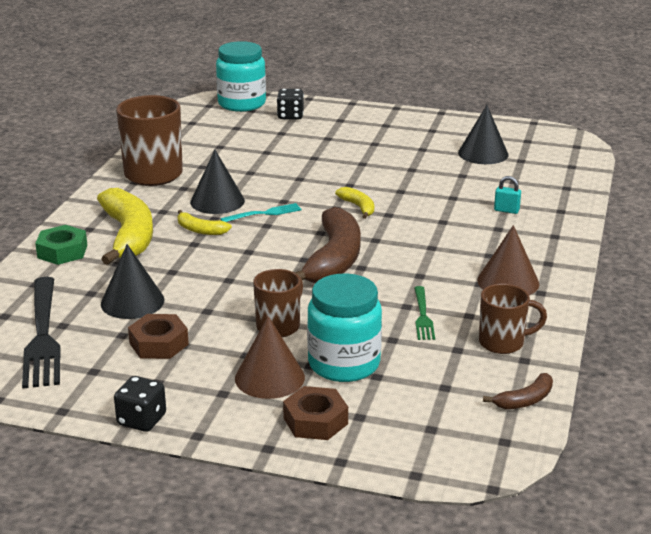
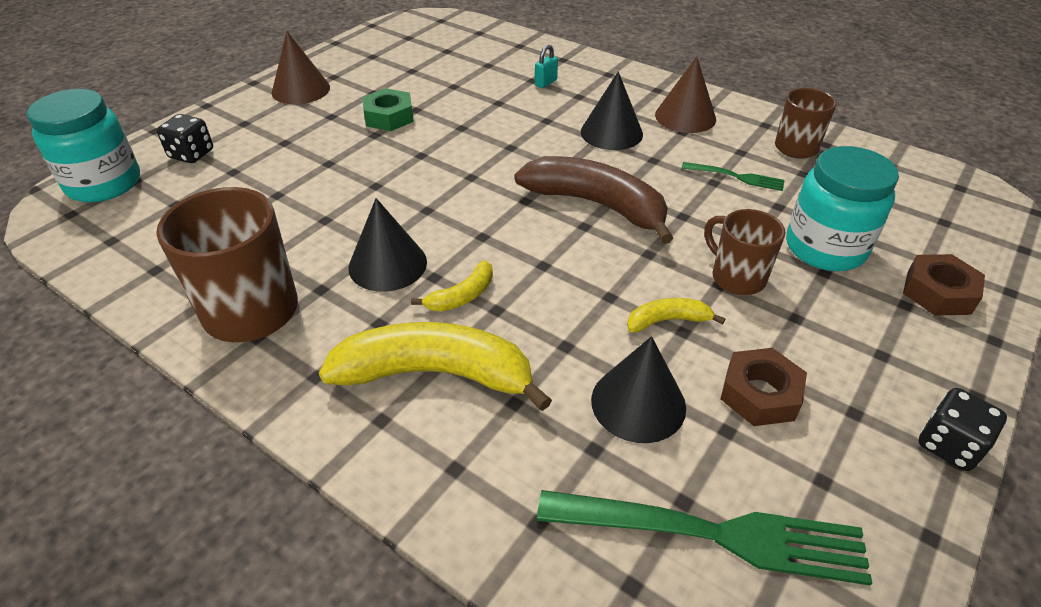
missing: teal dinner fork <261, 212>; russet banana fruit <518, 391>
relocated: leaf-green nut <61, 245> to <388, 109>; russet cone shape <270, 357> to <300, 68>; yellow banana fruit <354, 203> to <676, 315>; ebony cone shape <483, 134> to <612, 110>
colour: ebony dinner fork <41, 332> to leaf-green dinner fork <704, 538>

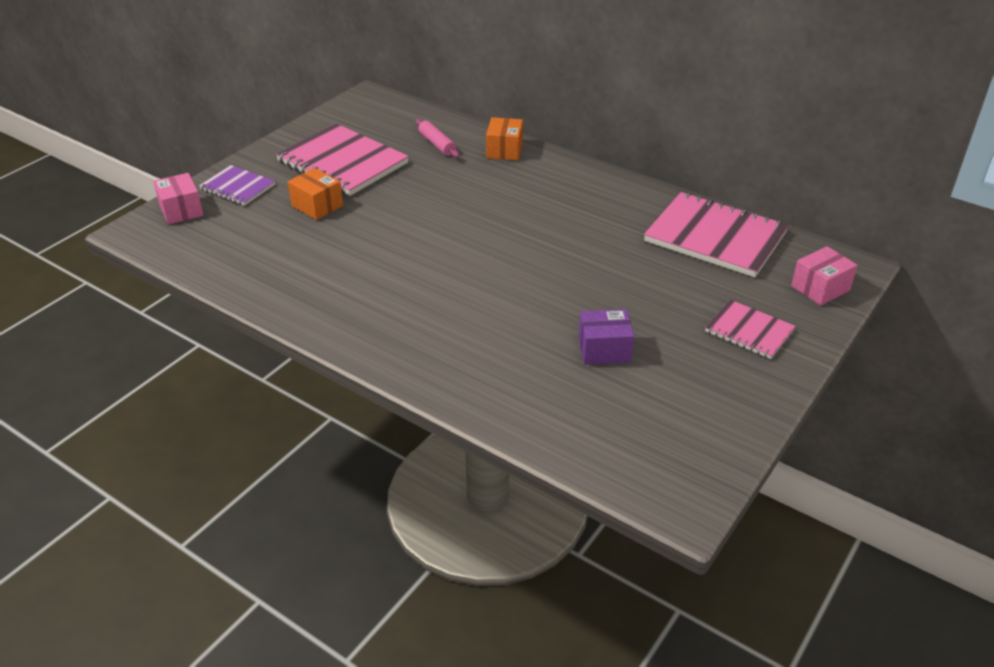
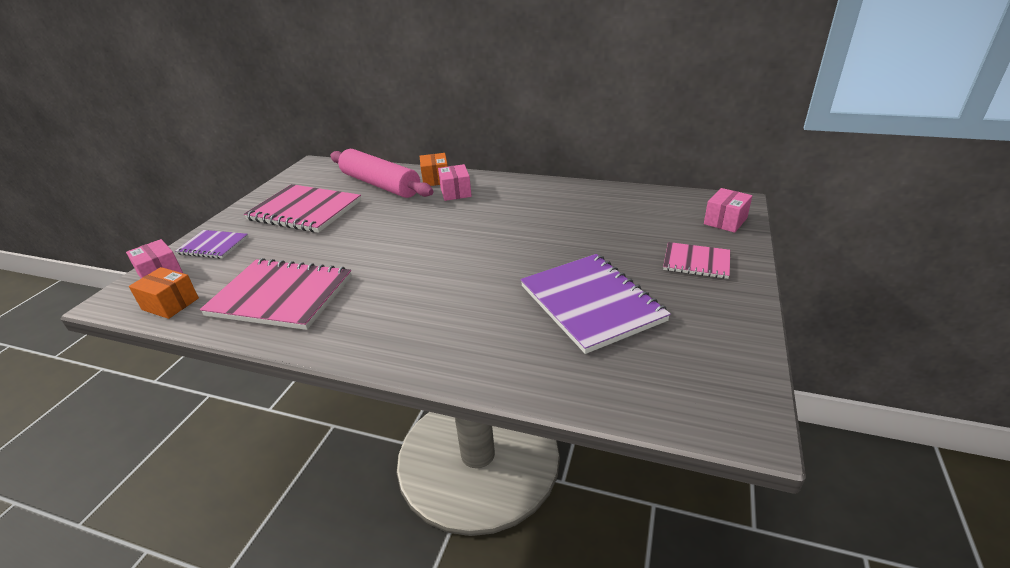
appeared: rose-pink box <455, 182>
relocated: orange box <315, 194> to <164, 293>; rose-pink exercise book <716, 234> to <276, 294>
exchanged: violet box <606, 337> to violet exercise book <595, 304>
size: rose-pink dough roller <438, 138> = <382, 173> x2.27

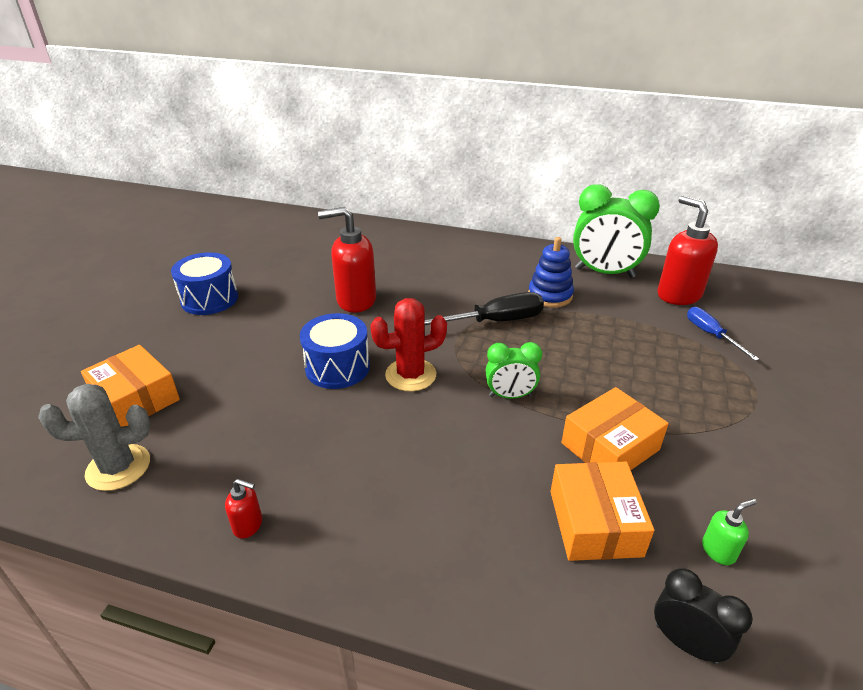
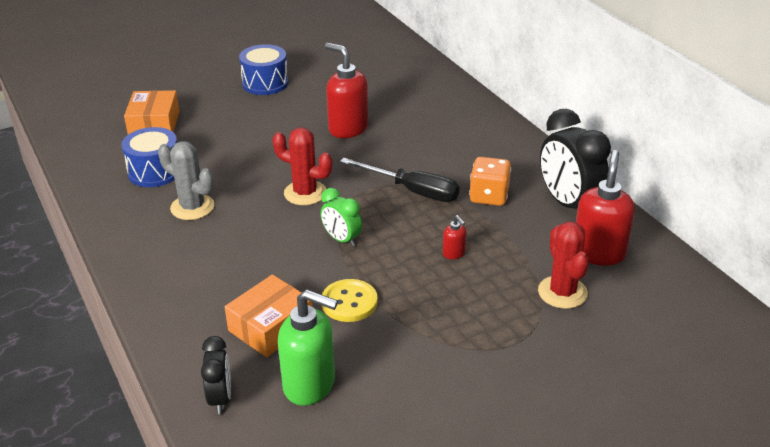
relocated: gray saguaro cactus <94, 437> to <186, 180>; scarlet pump bottle <243, 509> to <455, 237>; cobalt snare drum <335, 351> to <149, 157>
exchanged: cobalt stacking rings <551, 272> to orange dice <490, 181>; orange box <615, 428> to yellow button <350, 300>; cobalt screwdriver <723, 334> to scarlet saguaro cactus <563, 265>
colour: leaf-green bedside clock <616, 231> to ebony bedside clock <575, 159>
size: leaf-green pump bottle <729, 532> = <308, 348> x2.19

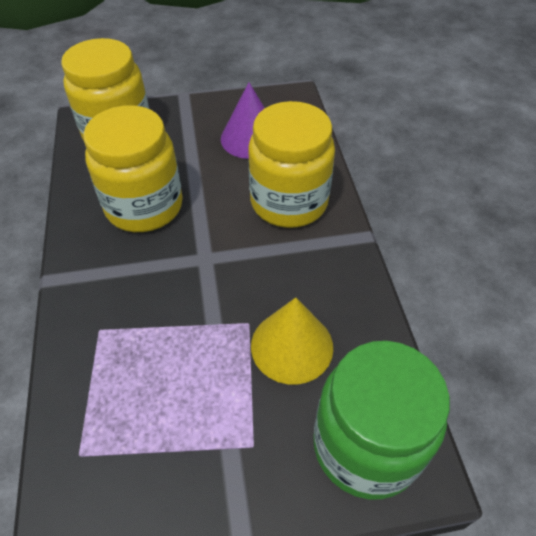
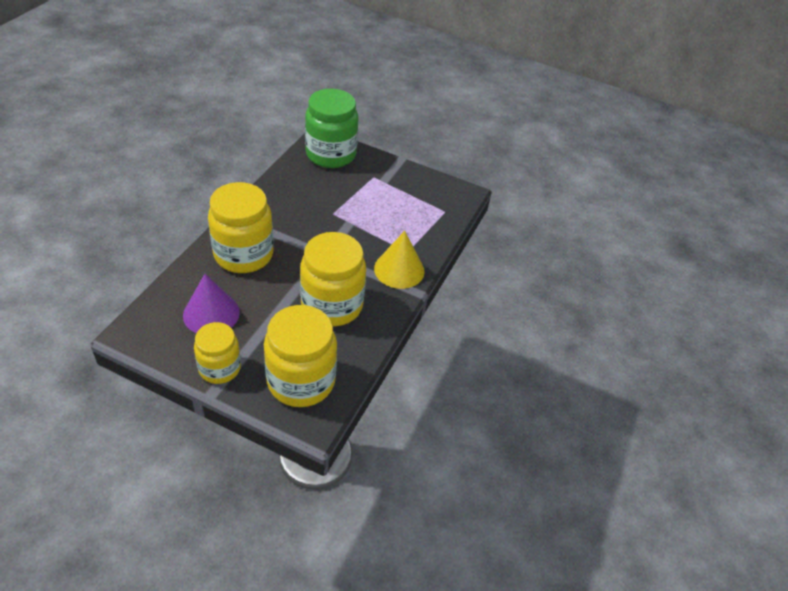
appeared: yellow jar <217, 353>
relocated: yellow cone shape <292, 341> to <399, 260>

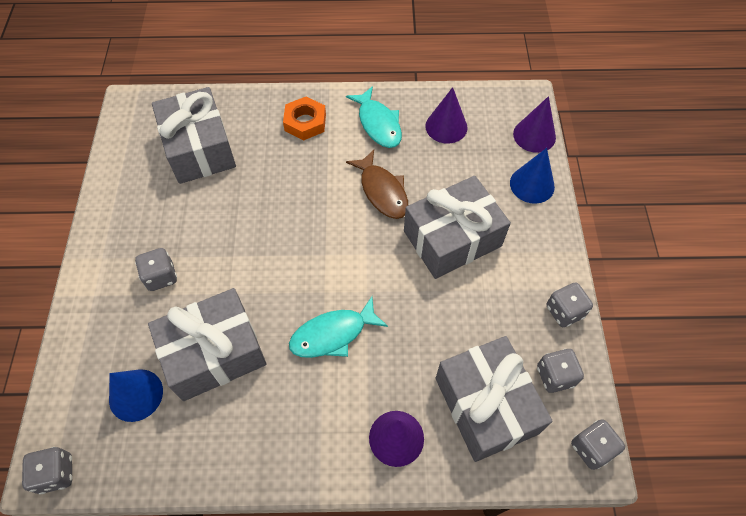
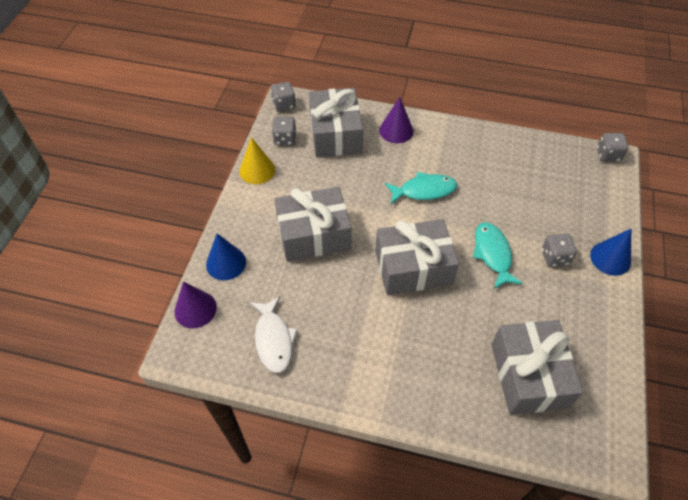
missing: orange nut <304, 118>; russet fish <377, 184>
relocated: cobalt cone shape <136, 395> to <610, 252>; gray gift <207, 344> to <417, 257>; teal fish <374, 117> to <498, 255>
exchanged: violet cone shape <446, 115> to pure white fish <274, 334>; gray dice <570, 304> to yellow cone shape <257, 160>

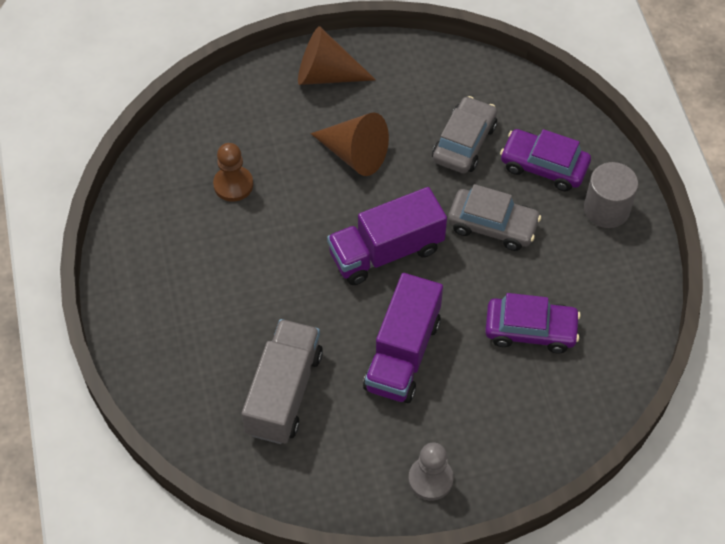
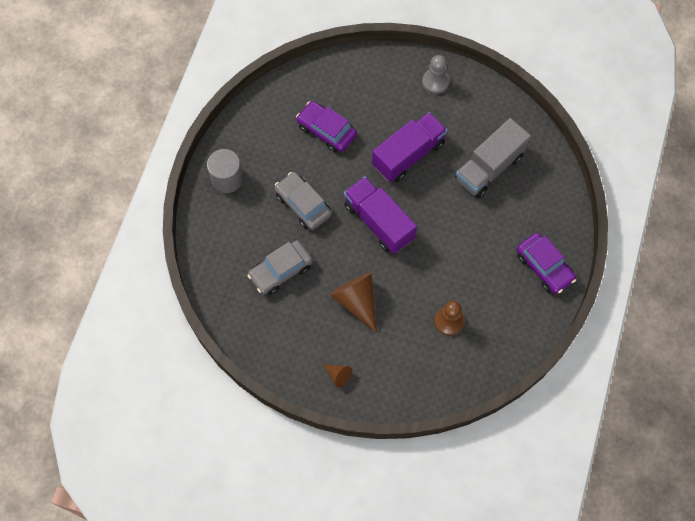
relocated: violet car <545, 160> to <546, 263>
spun: violet toy truck <387, 236> = <380, 215> 135 degrees counterclockwise
size: russet cone shape <337, 55> = <337, 376> x0.49

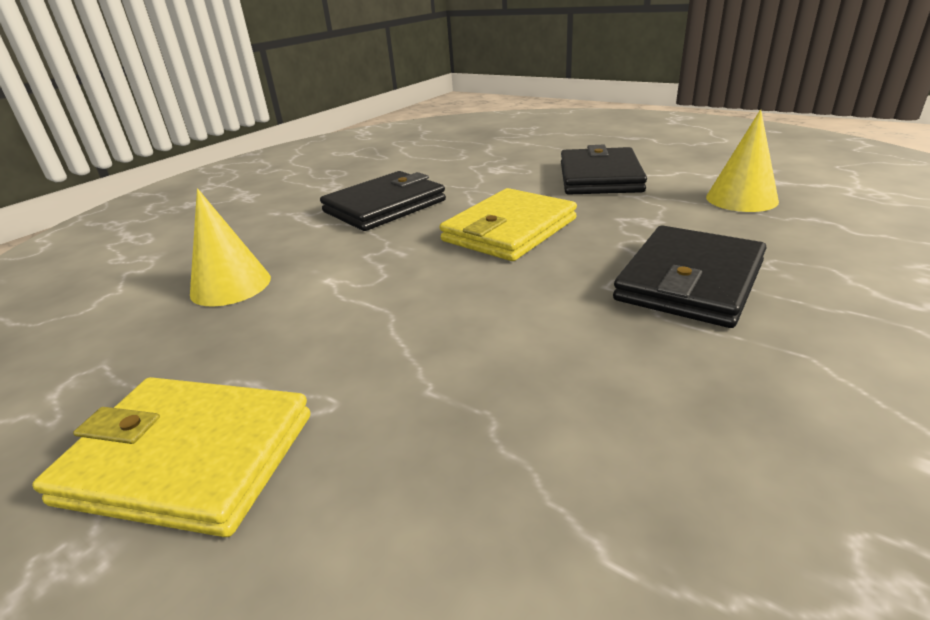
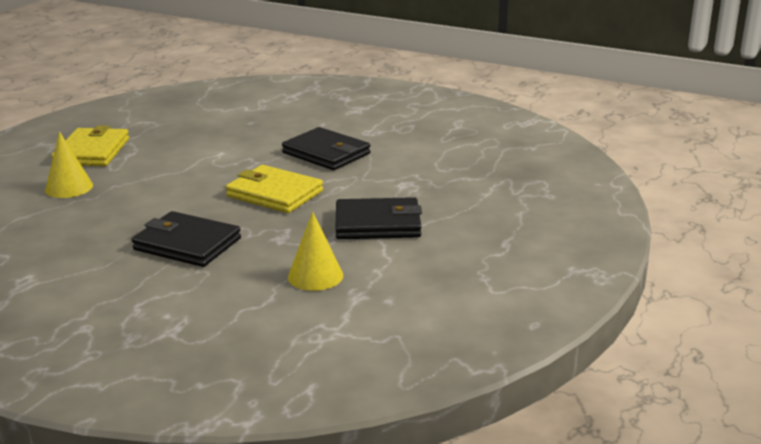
relocated: yellow cone shape <230, 247> to <69, 164>

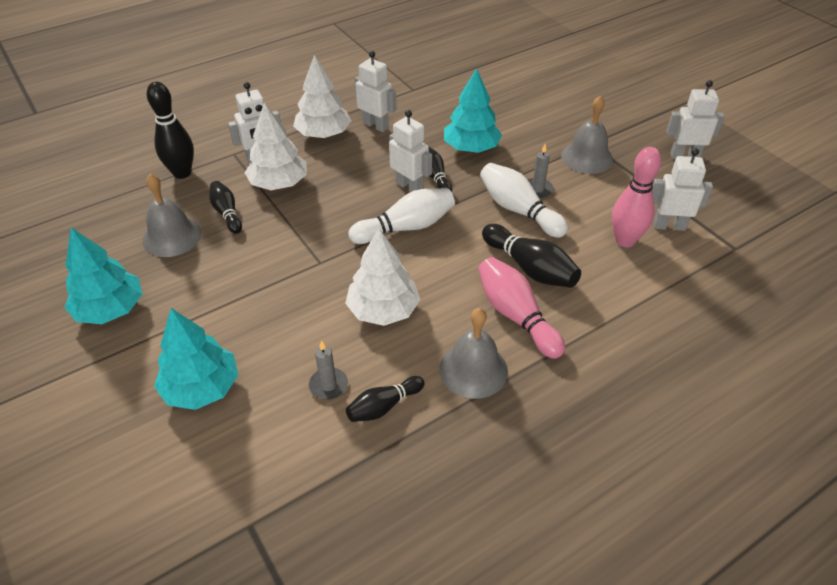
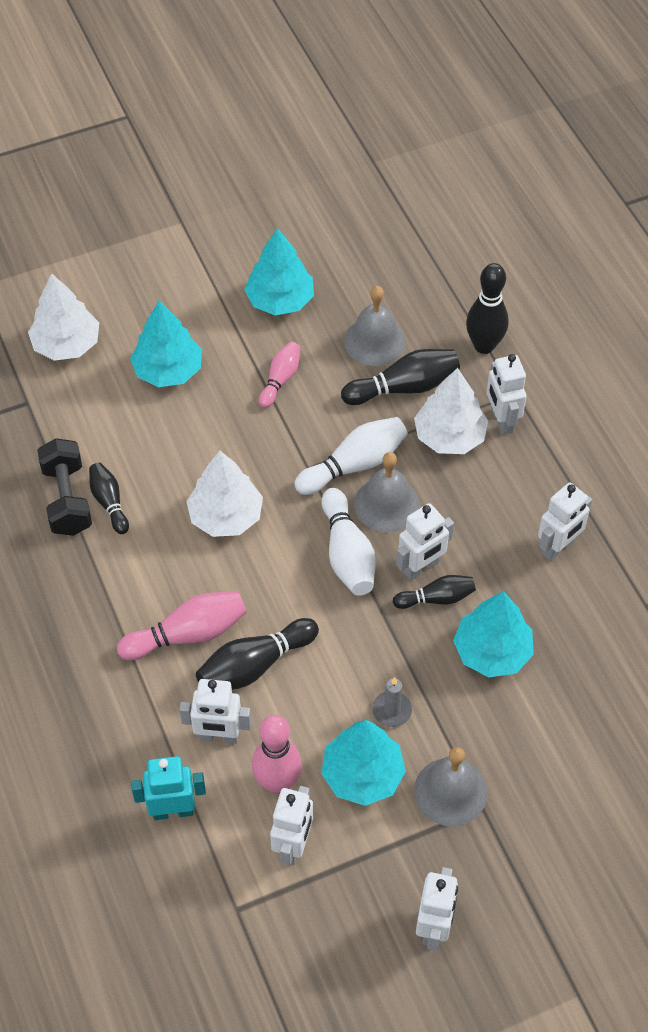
missing: gray wax candle <328, 370>
appeared: ebony dumbbell <64, 487>; teal toy robot <168, 788>; pure white toy robot <215, 711>; rose-pink tenpin <279, 375>; teal fir tree <363, 763>
relocated: pure white fir tree <322, 96> to <63, 317>; gray school bell <473, 353> to <387, 492>; pure white tenpin <524, 200> to <351, 456>
size: ebony tenpin <225, 207> = <400, 377> x1.58

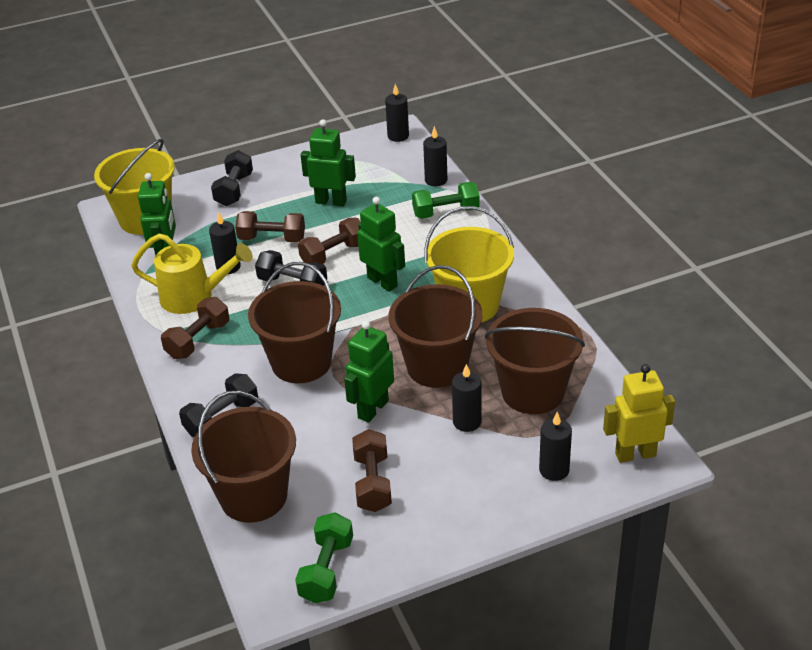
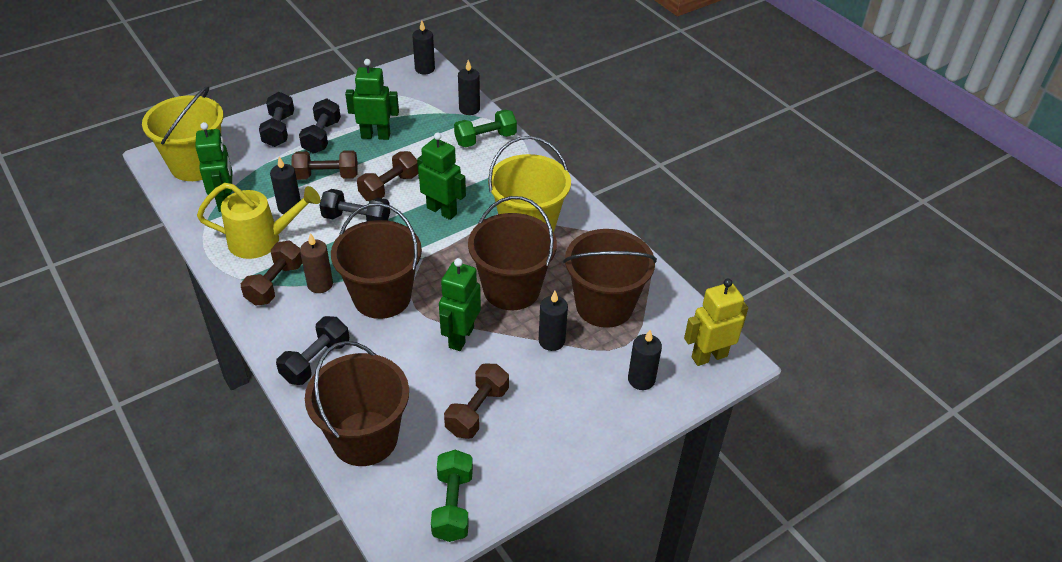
appeared: ebony dumbbell <320, 126>; russet wax candle <316, 263>
spun: russet dumbbell <372, 470> = <476, 401> 45 degrees clockwise

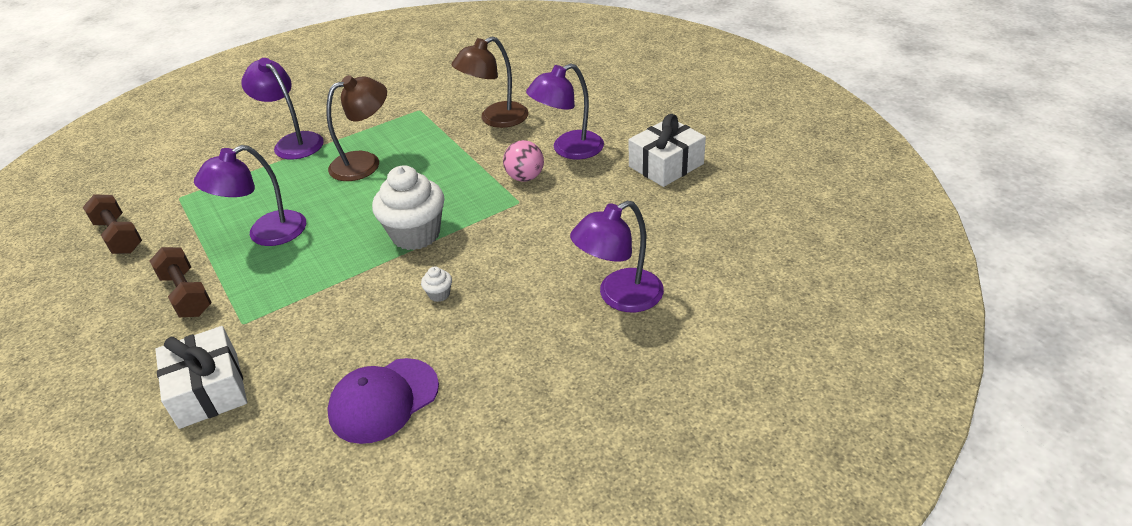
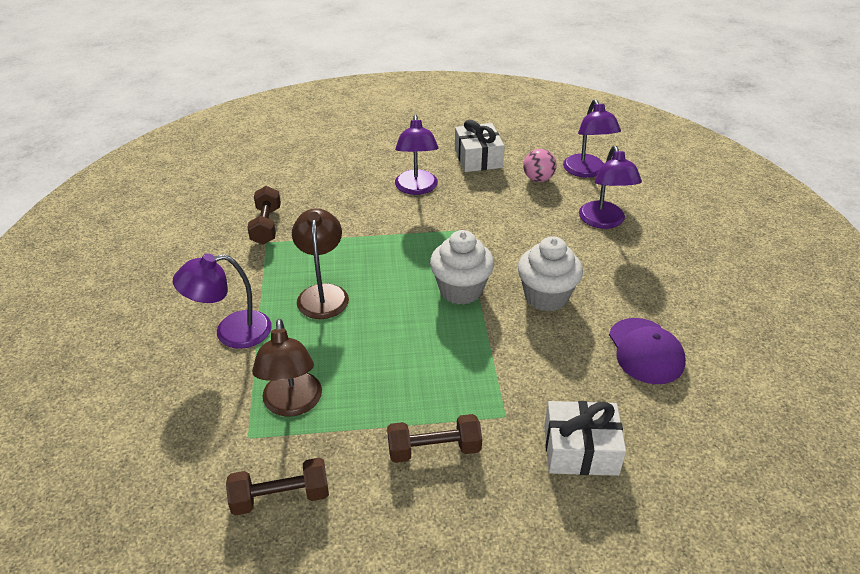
appeared: russet dumbbell <264, 215>
relocated: violet desk lamp <250, 195> to <592, 138>; russet desk lamp <490, 82> to <287, 367>; rose-pink play ball <523, 161> to <540, 165>
size: pure white cupcake <436, 284> = <550, 274> x2.48

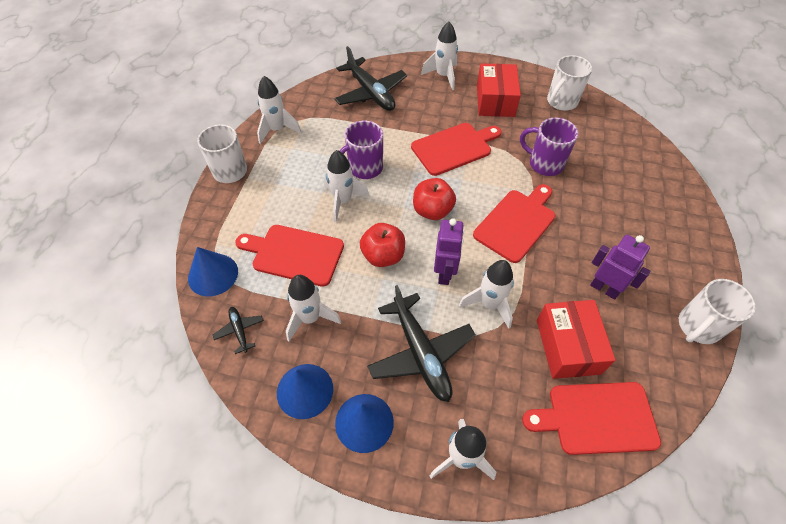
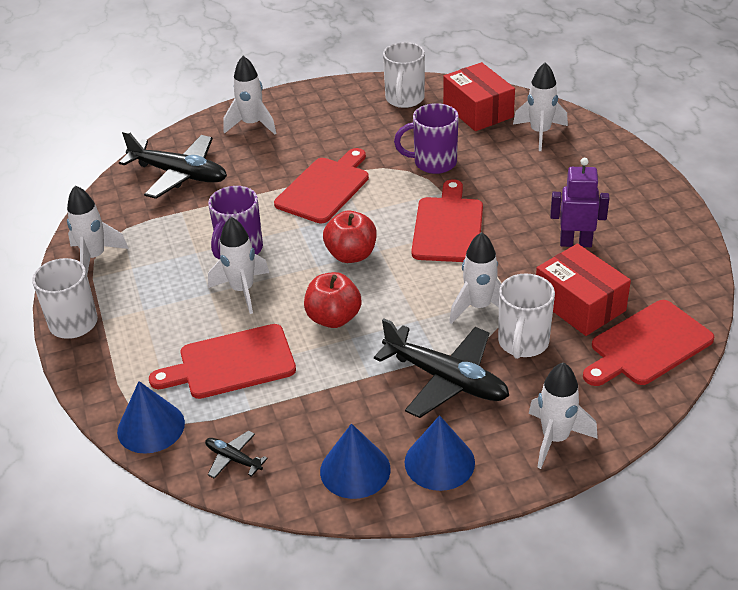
missing: violet toy robot <449, 251>
relocated: pure white toy rocket <313, 308> to <540, 106>; scarlet box <499, 90> to <479, 96>; pure white mug <717, 311> to <526, 316>

